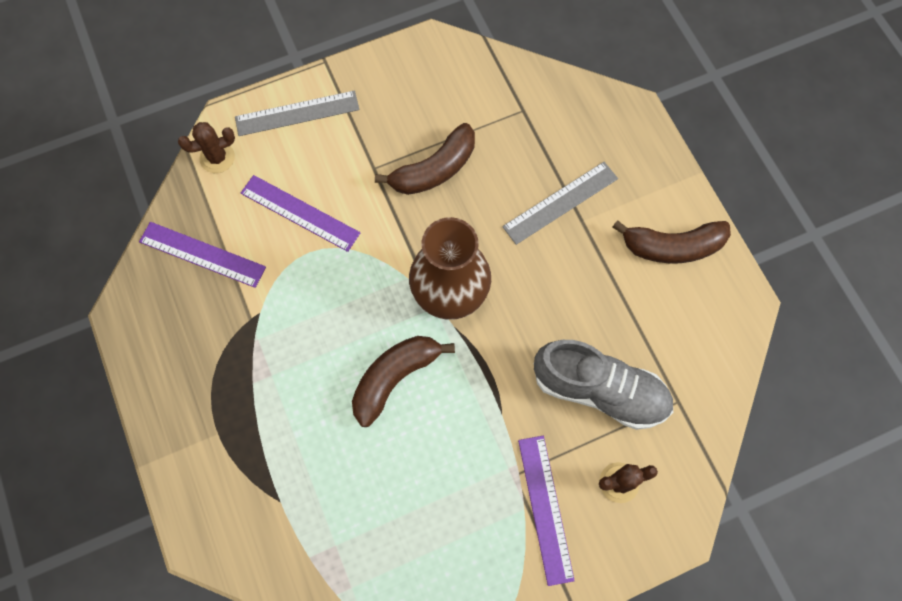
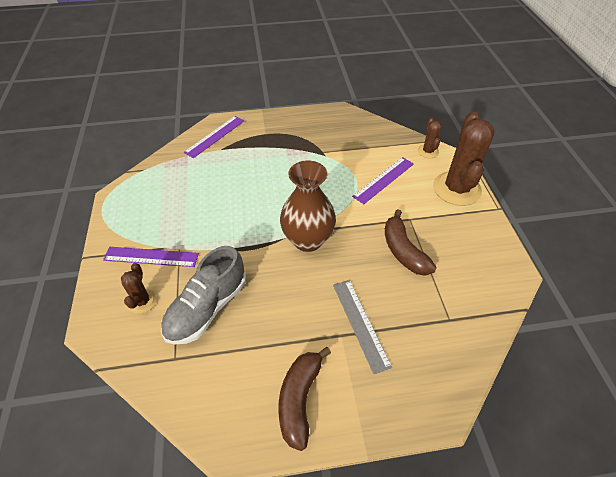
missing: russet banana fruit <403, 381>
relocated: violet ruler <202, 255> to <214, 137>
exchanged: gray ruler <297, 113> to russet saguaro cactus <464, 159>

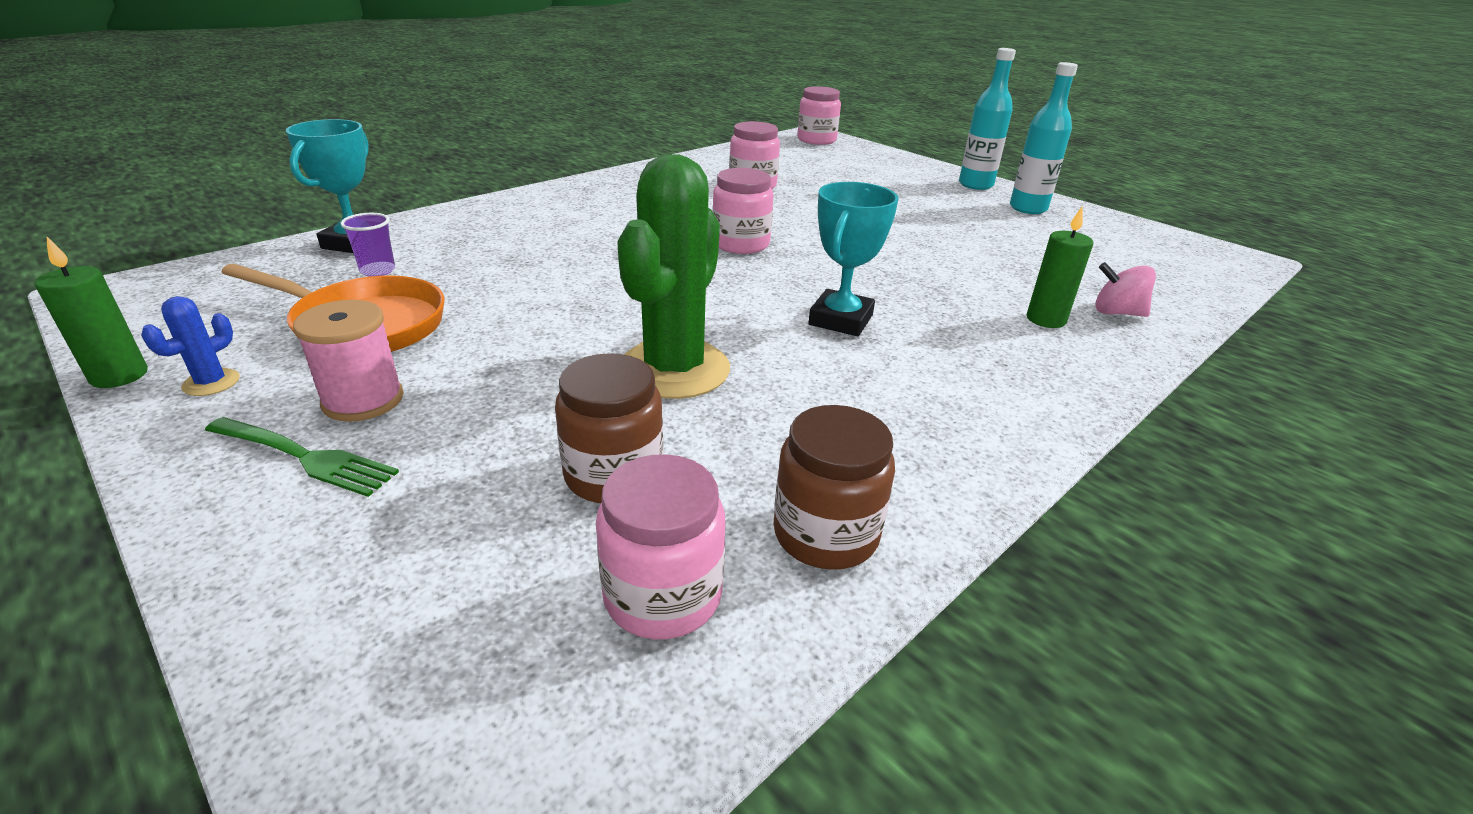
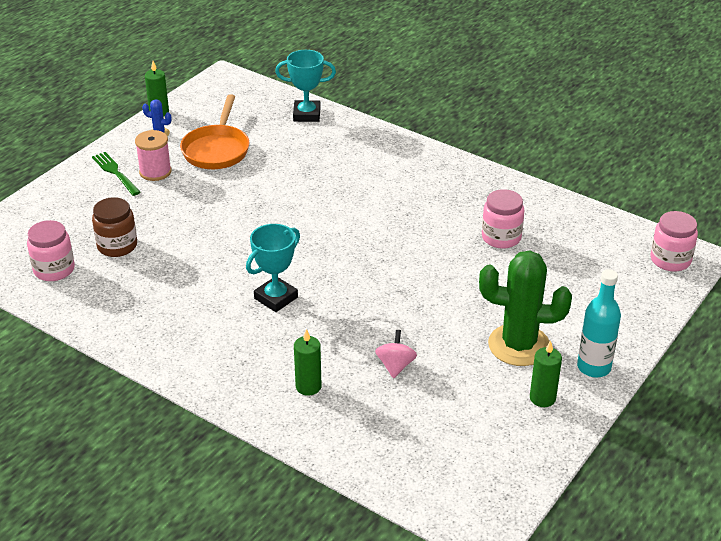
missing: violet tumbler <368, 244>; rose-pink jar <742, 211>; russet jar <834, 487>
relocated: leaf-green saguaro cactus <673, 276> to <525, 308>; rose-pink toy top <1125, 289> to <396, 354>
exchanged: teal bottle <1044, 138> to leaf-green wax candle <546, 373>
spun: leaf-green dinner fork <302, 457> = <116, 174> 135 degrees clockwise; teal award cup <853, 259> = <273, 268> 60 degrees counterclockwise

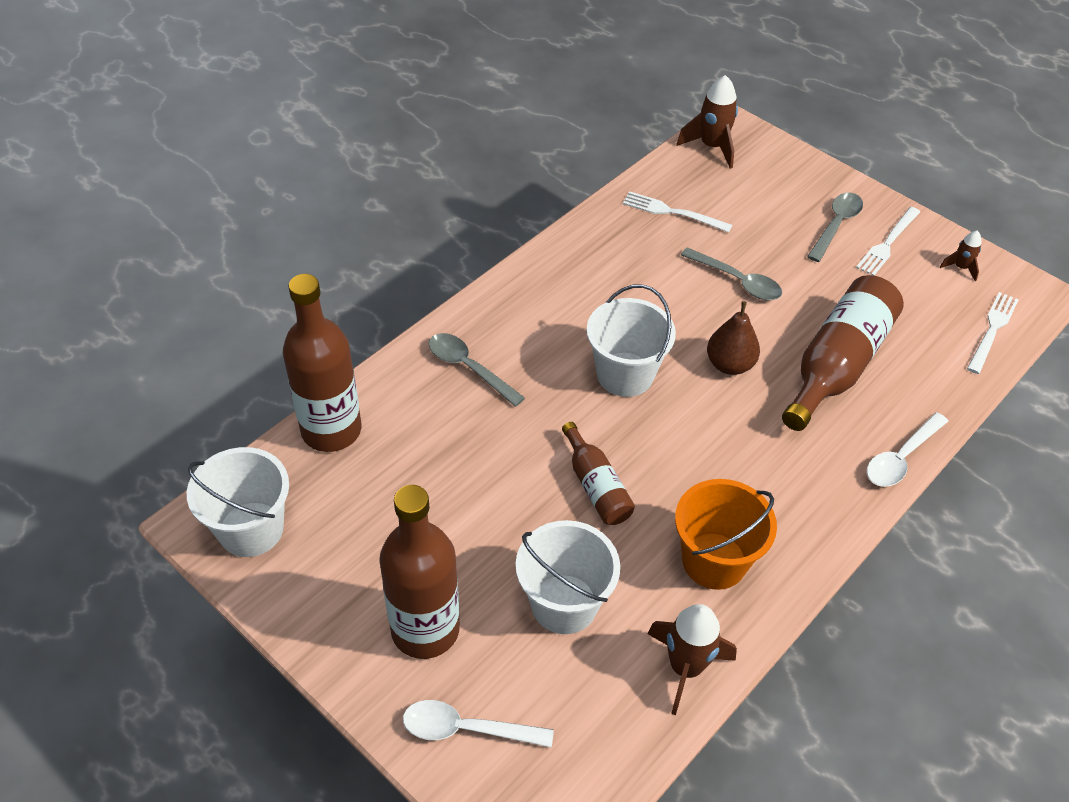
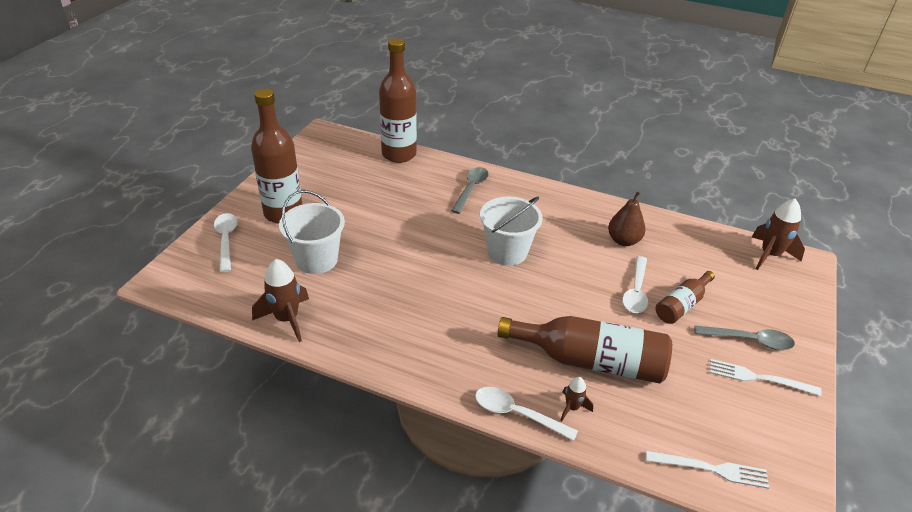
missing: pure white pail <238, 502>; pure white dinner fork <677, 211>; orange pail <726, 534>
relocated: russet bottle <598, 473> to <685, 297>; russet pear fruit <733, 338> to <627, 218>; russet toy rocket <961, 256> to <576, 399>
colour: gray spoon <731, 273> to pure white spoon <635, 284>

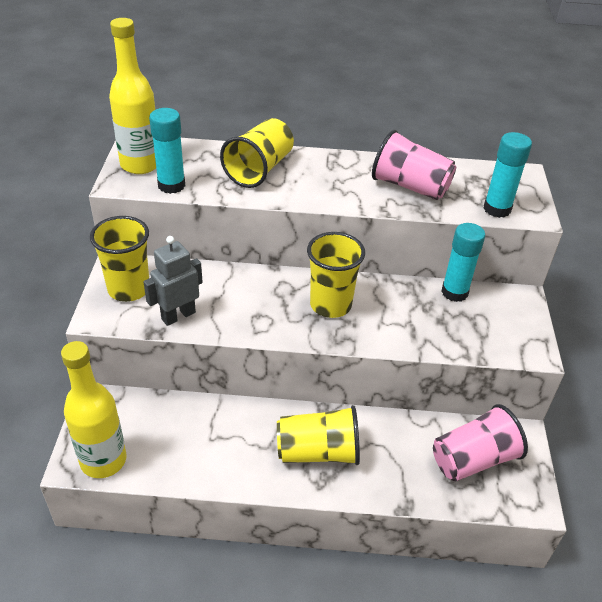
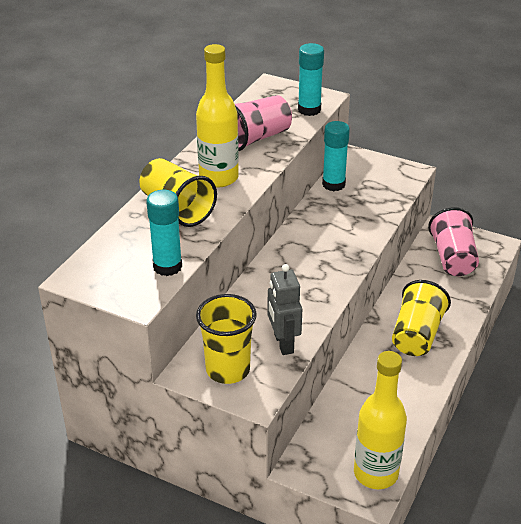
missing: yellow tumbler <336, 275>
relocated: yellow bottle <132, 96> to <217, 115>

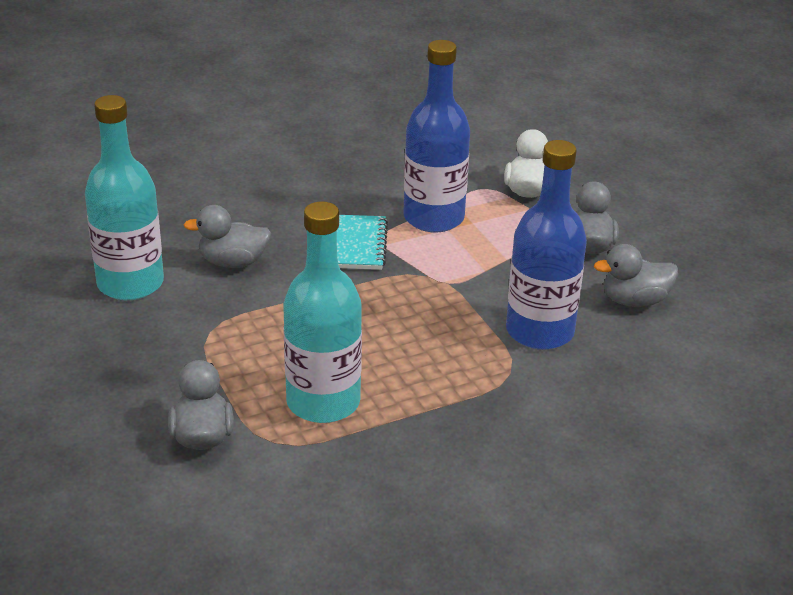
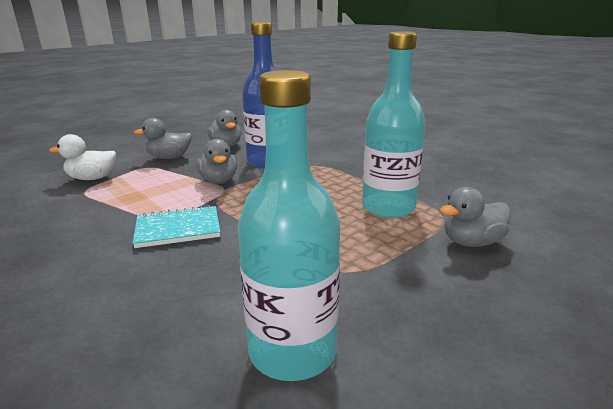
missing: cobalt bottle <436, 136>
relocated: gray toy duck <227, 236> to <216, 161>

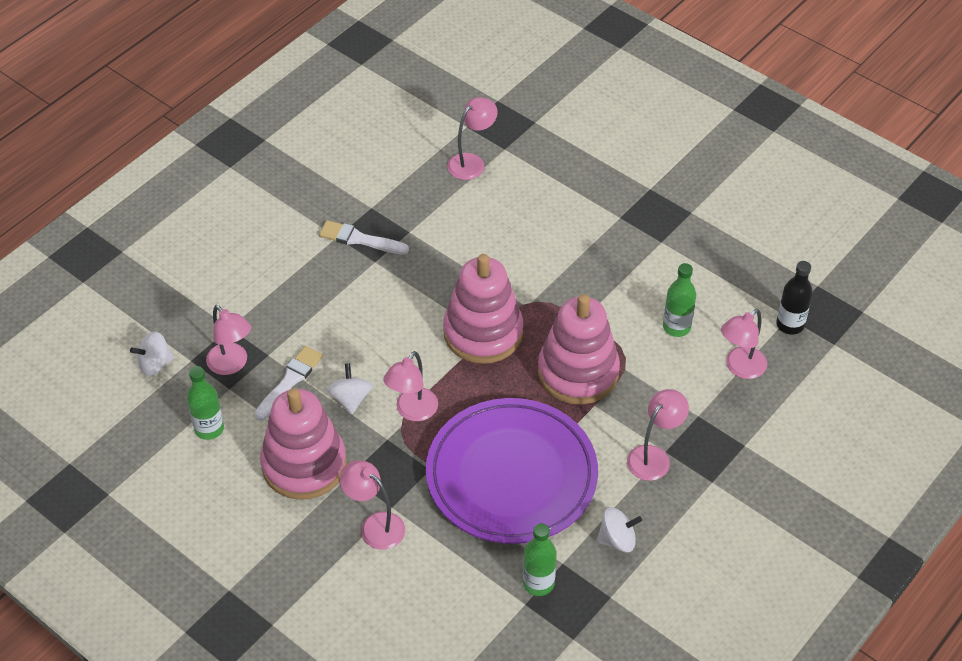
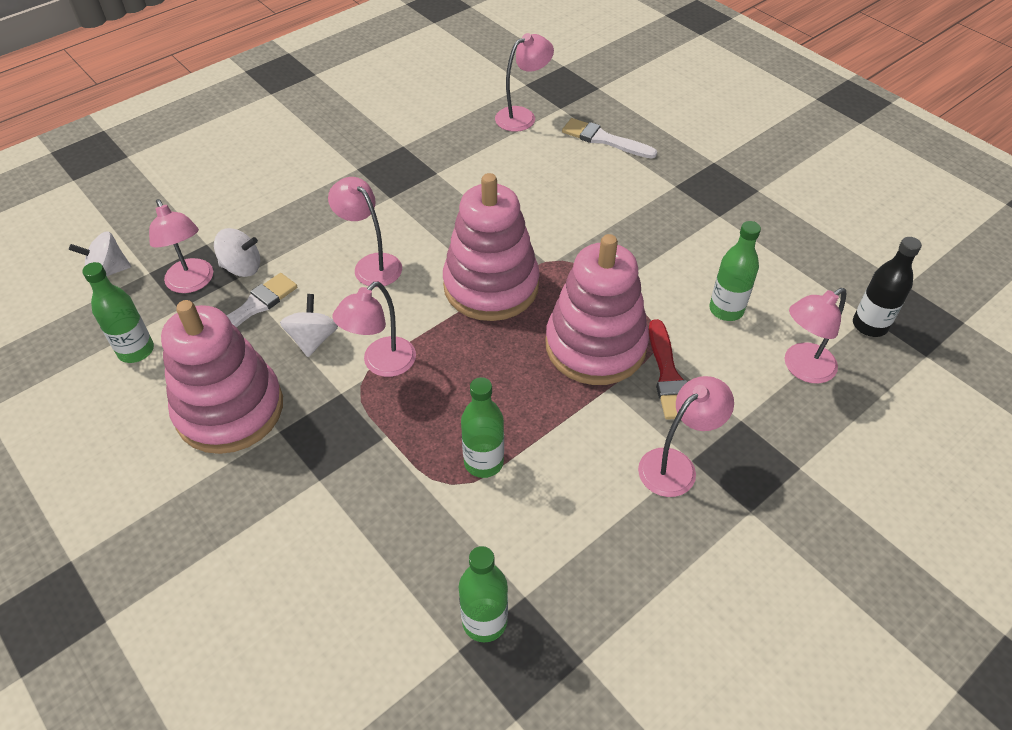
appeared: scarlet paint brush <668, 369>
relocated: pure white paint brush <364, 237> to <609, 138>; rose-pink desk lamp <372, 505> to <365, 231>; pure white toy top <619, 529> to <237, 252>
exchanged: violet plate <512, 471> to leaf-green bottle <482, 427>

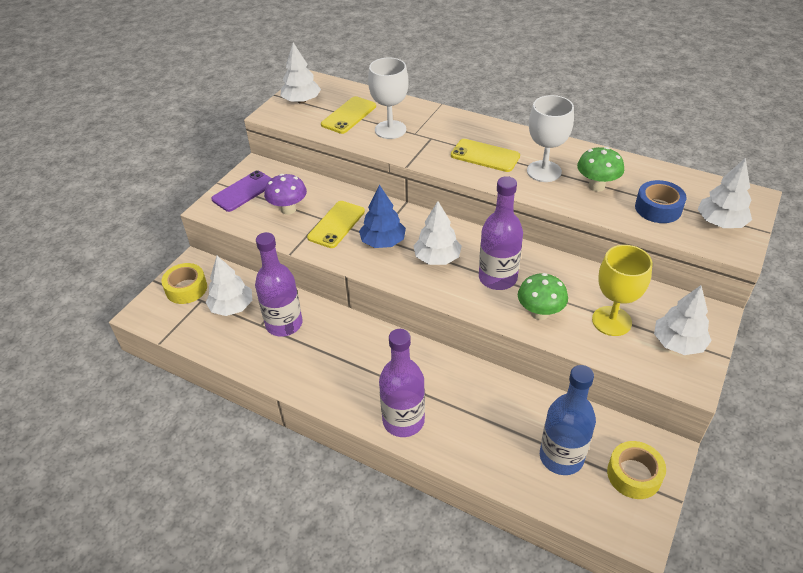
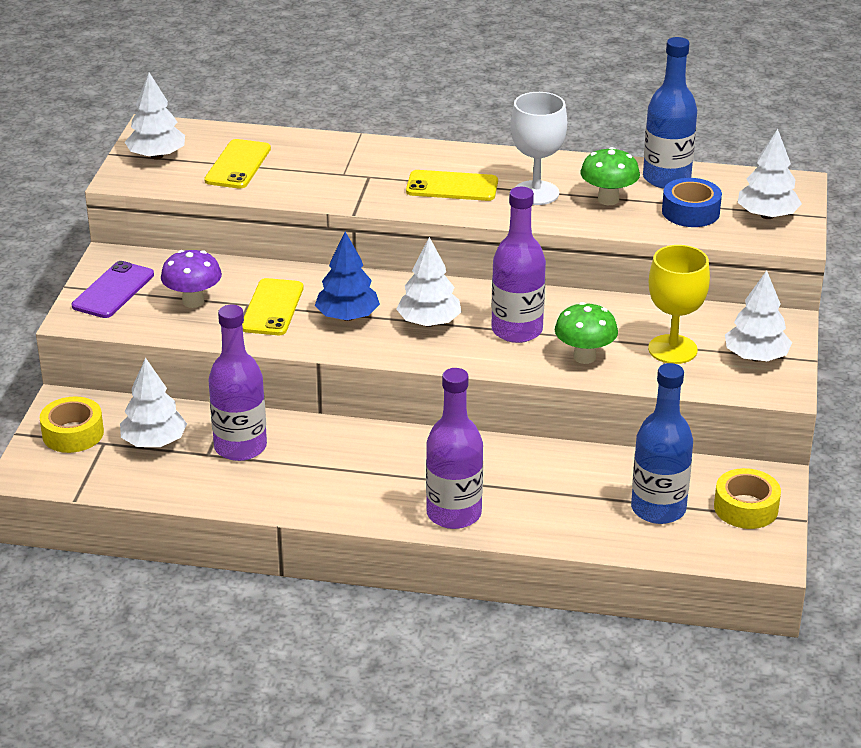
missing: pure white goblet <388, 98>
appeared: cobalt bottle <670, 113>

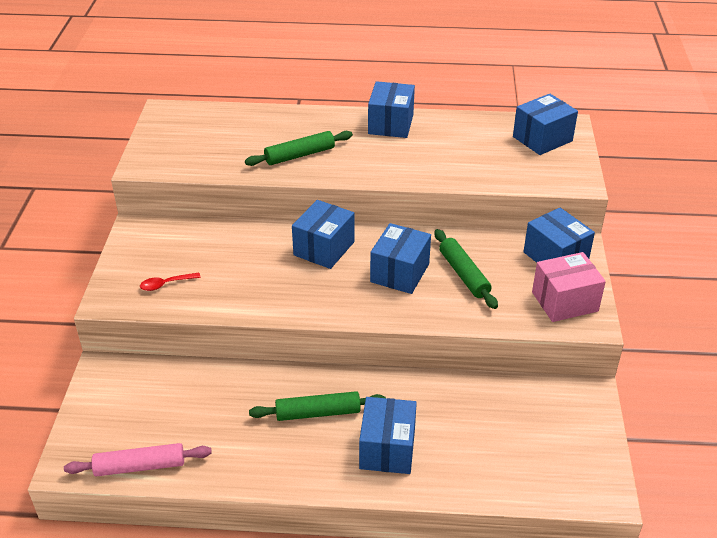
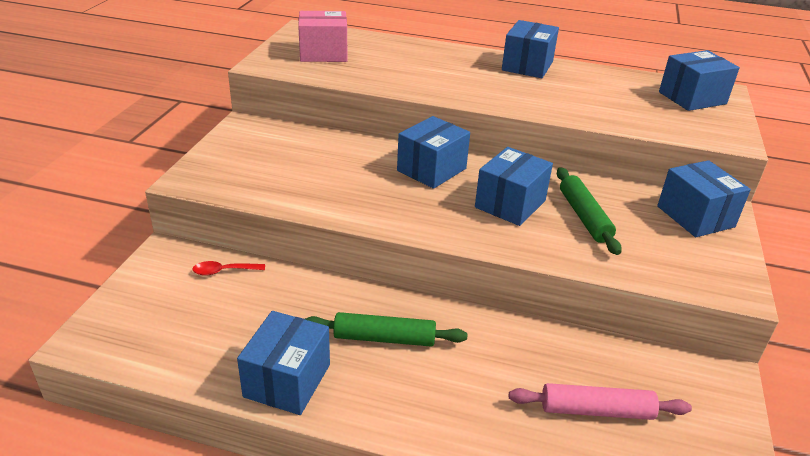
missing: leaf-green dough roller <299, 148>
relocated: rose-pink dough roller <138, 460> to <600, 401>; scarlet spoon <170, 282> to <228, 268>; cobalt box <388, 435> to <283, 363>; rose-pink box <569, 287> to <322, 36>

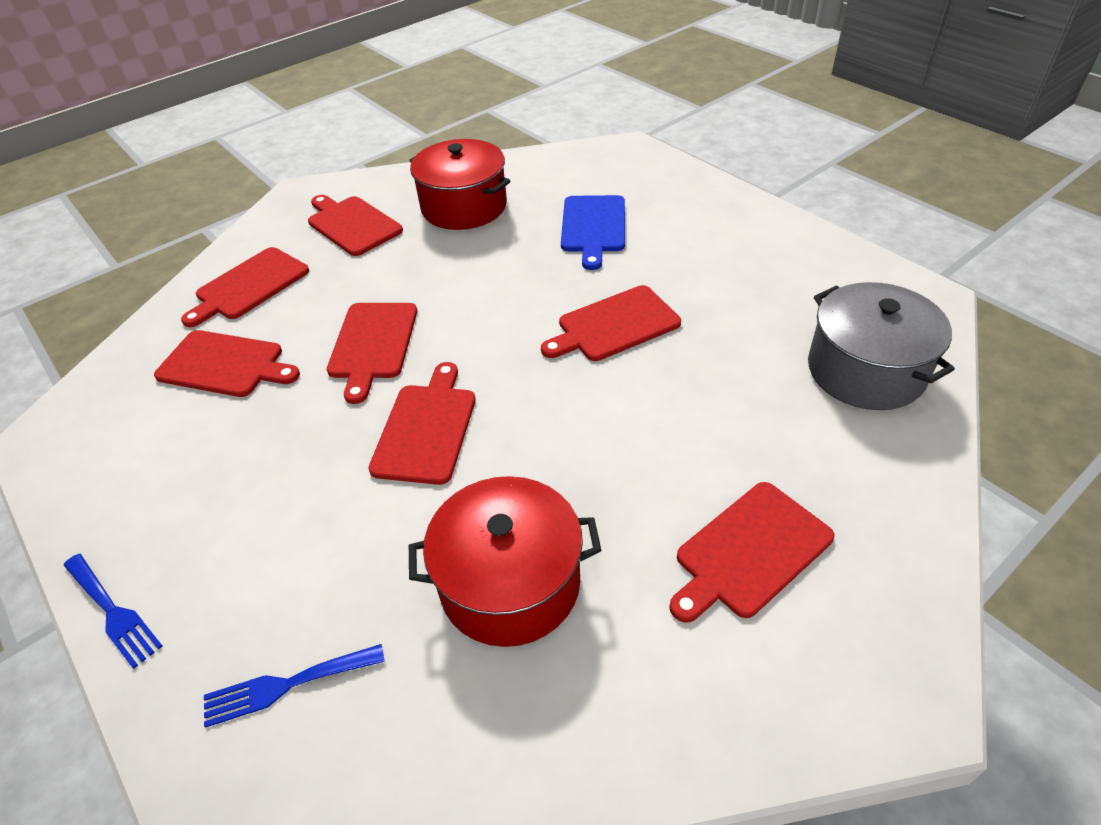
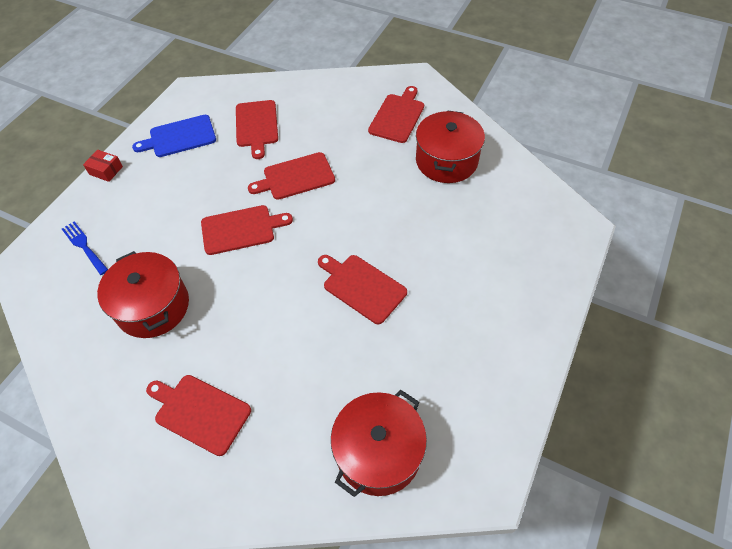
missing: scarlet chopping board <245, 287>
relocated: cobalt chopping board <593, 232> to <174, 136>
exchanged: cobalt dinner fork <113, 611> to scarlet box <103, 166>
colour: gray cooking pot <881, 346> to scarlet cooking pot <379, 443>

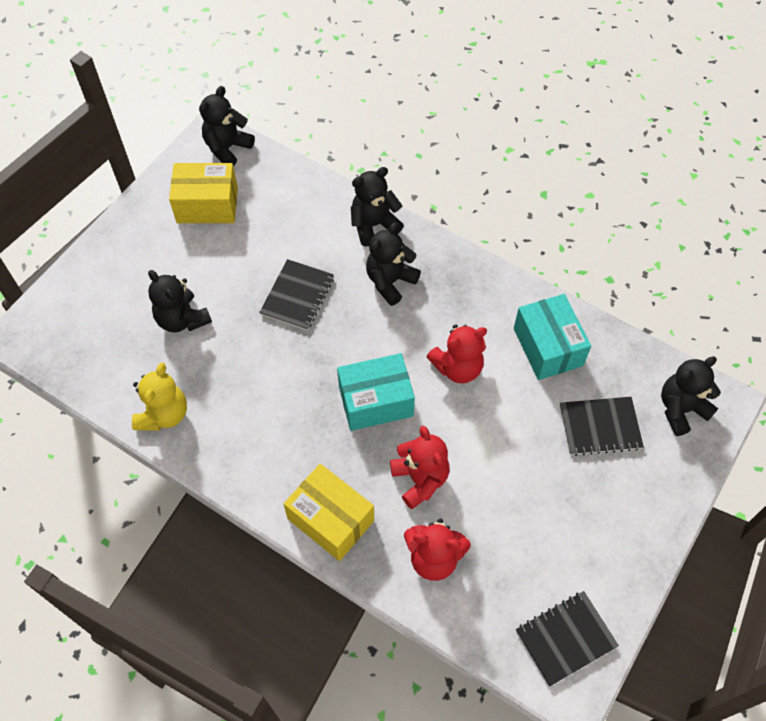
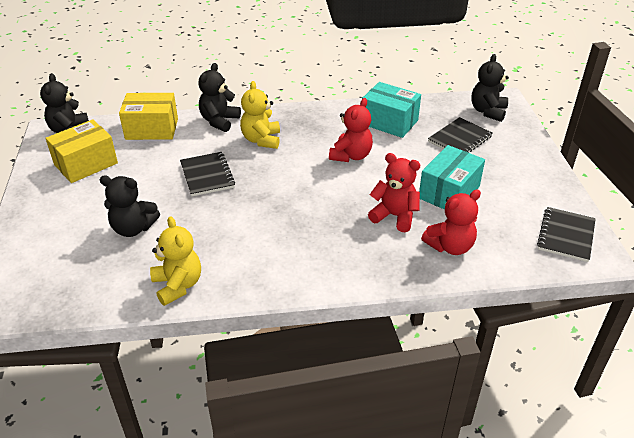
relocated: yellow box <329, 512> to <148, 116>; teal box <376, 392> to <452, 177>
colour: ebony teddy <393, 264> to yellow teddy <260, 115>

